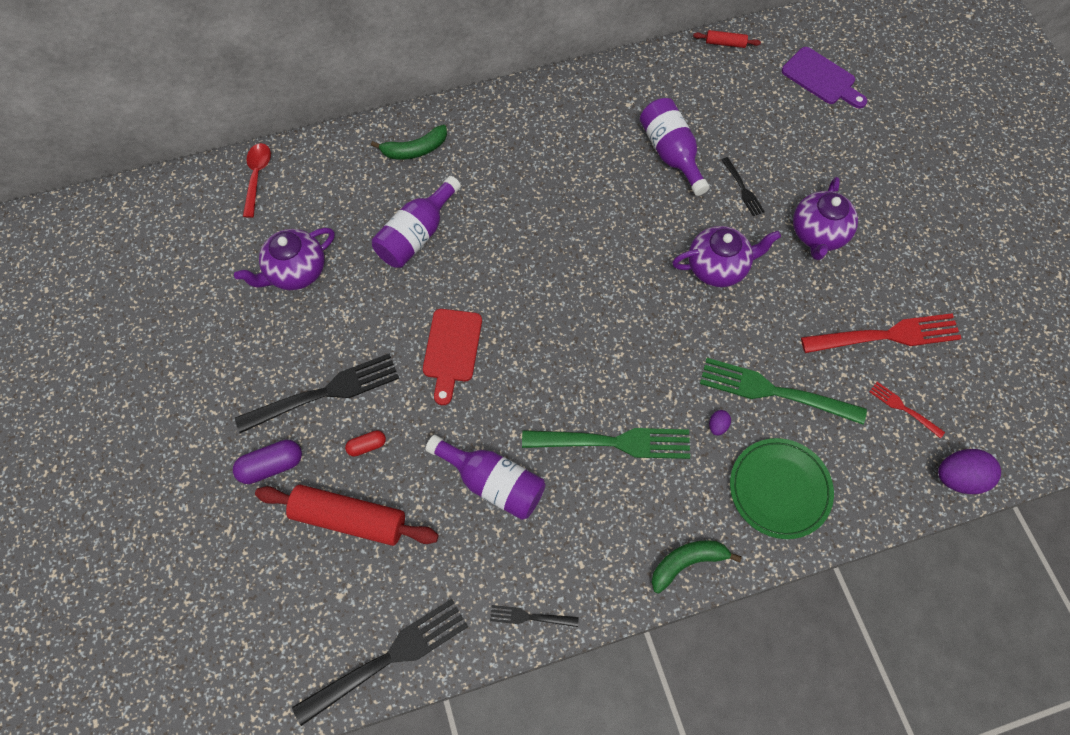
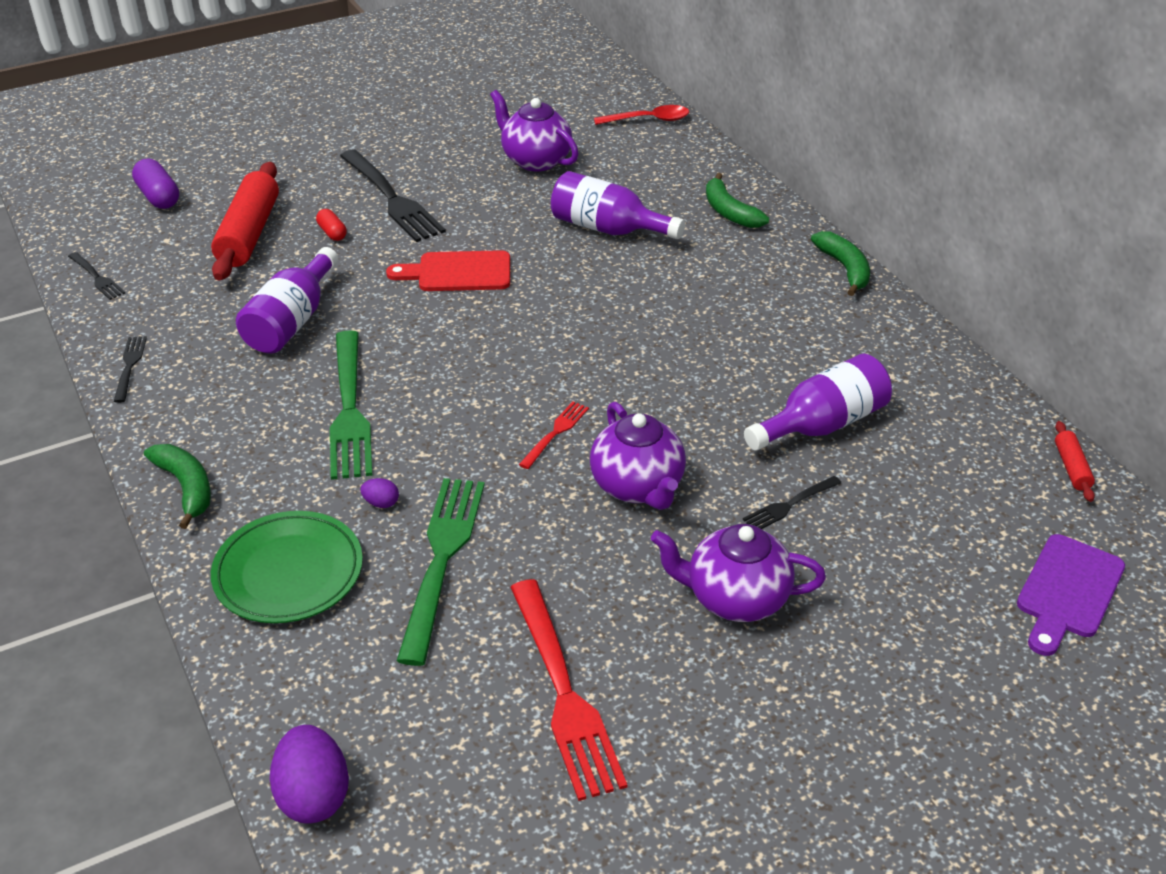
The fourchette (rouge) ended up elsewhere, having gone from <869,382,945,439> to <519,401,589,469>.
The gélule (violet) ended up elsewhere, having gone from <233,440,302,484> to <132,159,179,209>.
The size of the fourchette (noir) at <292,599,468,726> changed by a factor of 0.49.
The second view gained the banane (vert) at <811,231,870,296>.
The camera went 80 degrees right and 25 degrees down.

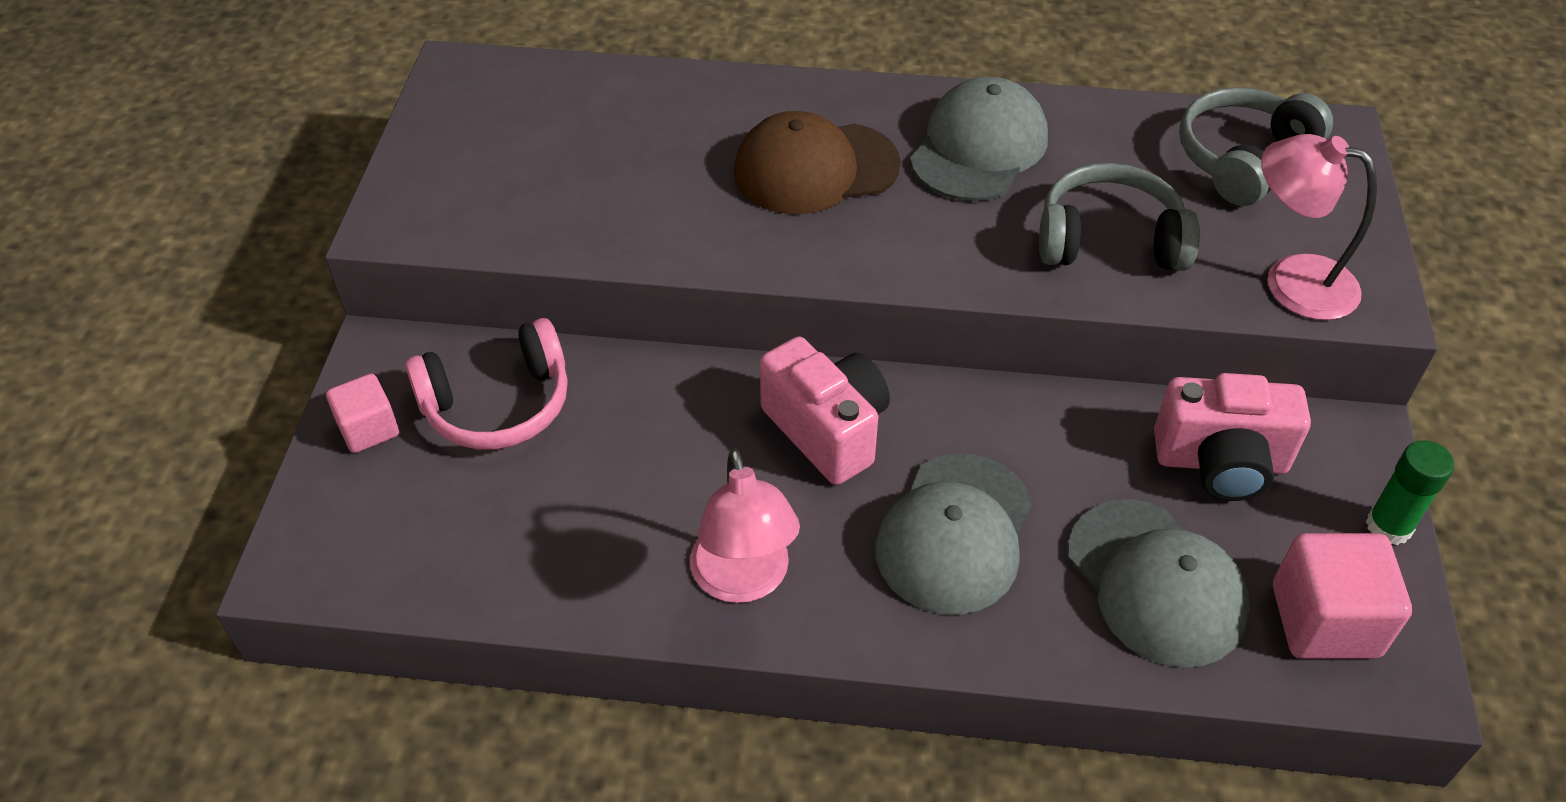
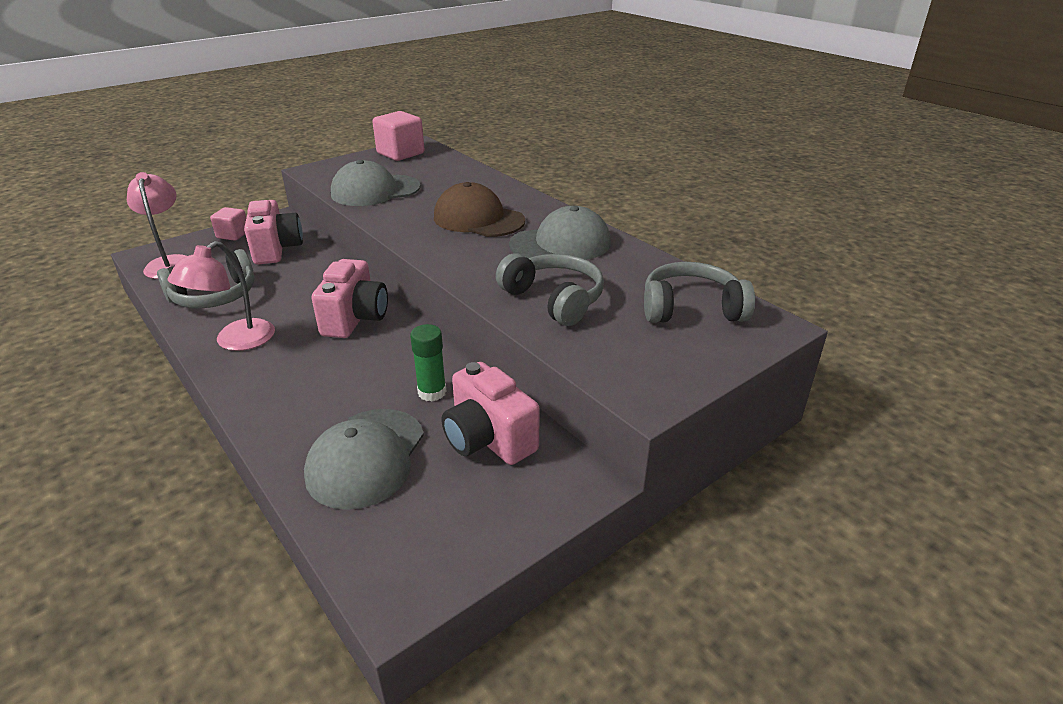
The lampe (rose) ended up elsewhere, having gone from <1261,134,1377,320> to <127,172,186,279>.
Where the casque audio (rose) stood at <405,318,568,450>, the appareil photo (rose) came to stand at <244,200,303,265>.
The bâton de colle (vert) ended up elsewhere, having gone from <1366,440,1454,545> to <410,324,447,401>.
The casquette (gris) ended up elsewhere, having gone from <875,453,1032,615> to <331,160,421,206>.
The cube (rose) ended up elsewhere, having gone from <1273,533,1412,659> to <373,111,424,161>.
The second view gained the casque audio (gris) at <157,249,254,309>.
The camera went 45 degrees right and 15 degrees down.

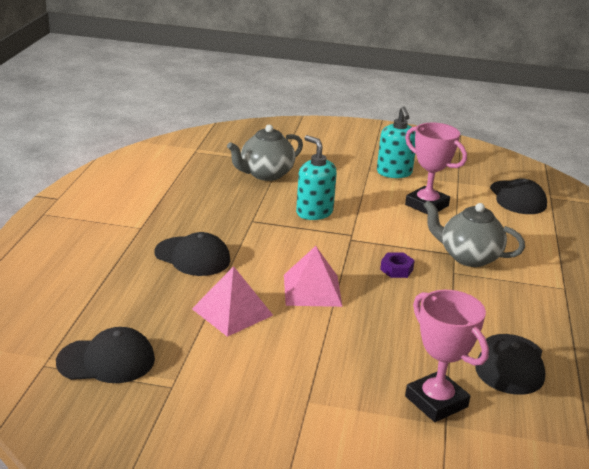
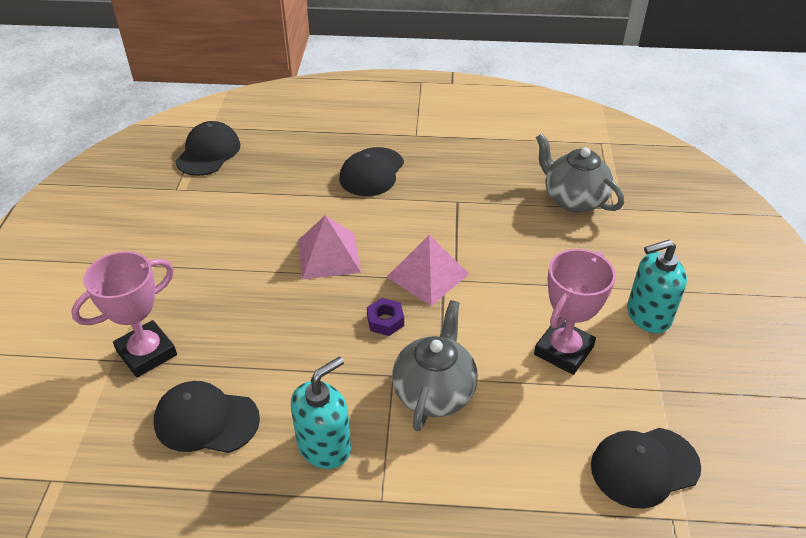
The distributeur de savon (turquoise) ended up elsewhere, having gone from <296,135,337,220> to <291,356,351,469>.
The pyramide (rose) ended up elsewhere, having gone from <192,266,273,337> to <387,235,469,306>.
The casquette (noir) at <56,327,155,383> ended up facing another way, 150 degrees counterclockwise from before.
The camera went 85 degrees right and 15 degrees up.

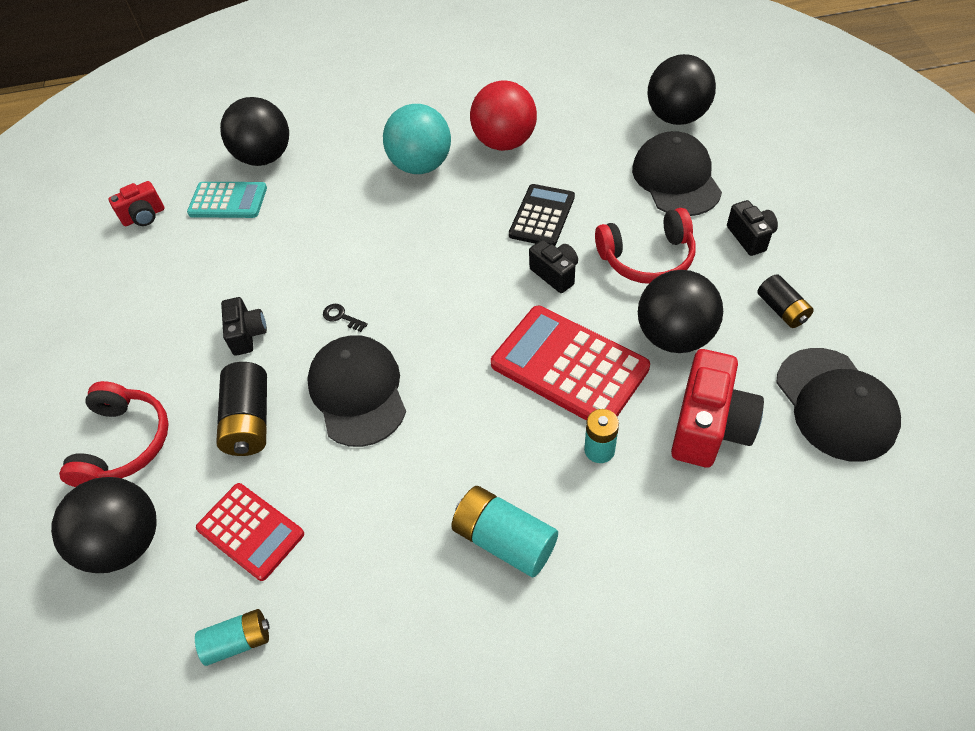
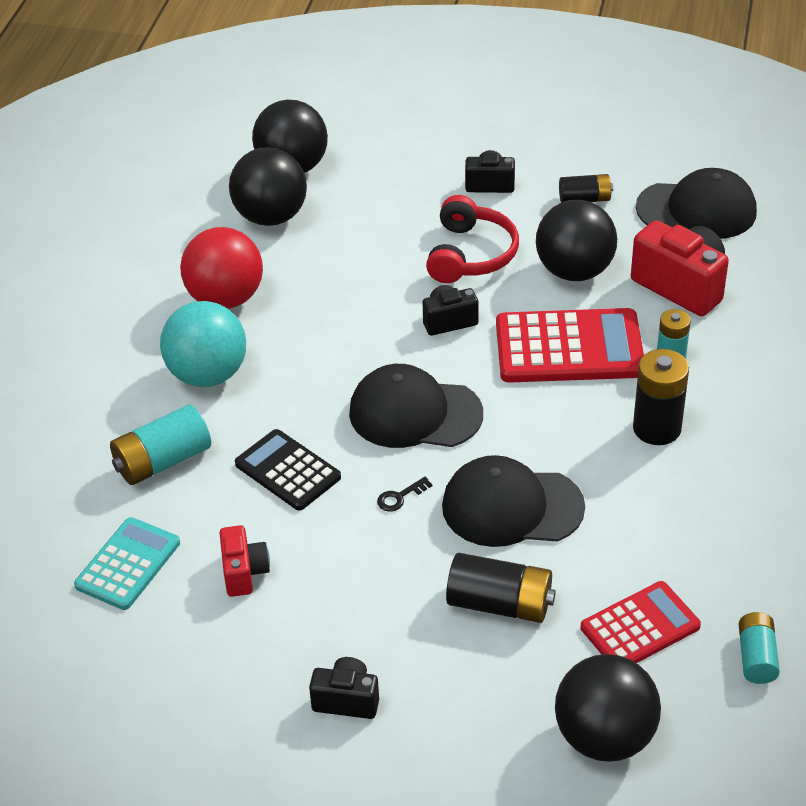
The balle (noir) ended up elsewhere, having gone from <220,97,289,166> to <229,147,307,226>.
The casquette (noir) ended up elsewhere, having gone from <632,131,722,216> to <349,364,483,448>.
The appareil photo (rouge) ended up elsewhere, having gone from <109,181,165,226> to <220,525,270,597>.
The calculatrice (noir) ended up elsewhere, having gone from <509,184,575,246> to <235,429,341,511>.
The appareil photo (noir) ended up elsewhere, having gone from <221,297,267,356> to <309,657,379,719>.
The calculatrice (rouge) at <491,306,650,421> ended up facing another way, 150 degrees counterclockwise from before.
The second view lost the casque audio (rouge) at <59,381,169,487>.
The pile (turquoise) ended up elsewhere, having gone from <451,486,558,577> to <110,404,211,485>.
The second view gained the pile (noir) at <633,349,689,445>.
The camera went 70 degrees left and 10 degrees down.

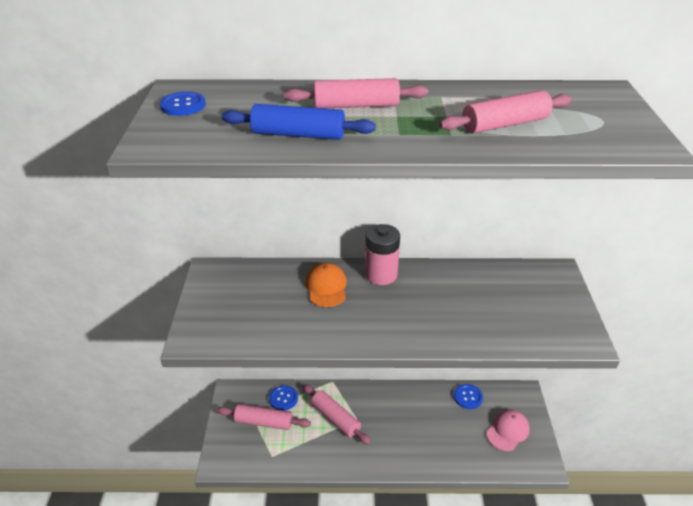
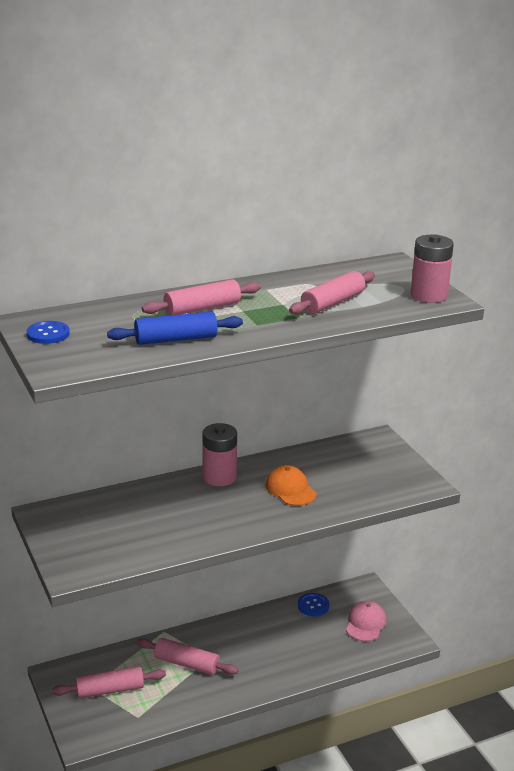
The casquette (orange) ended up elsewhere, having gone from <305,263,347,307> to <265,465,316,506>.
The second view lost the bouton (bleu) at <269,385,298,411>.
The second view gained the pile (rose) at <411,234,454,303>.
The camera went 25 degrees left and 10 degrees down.

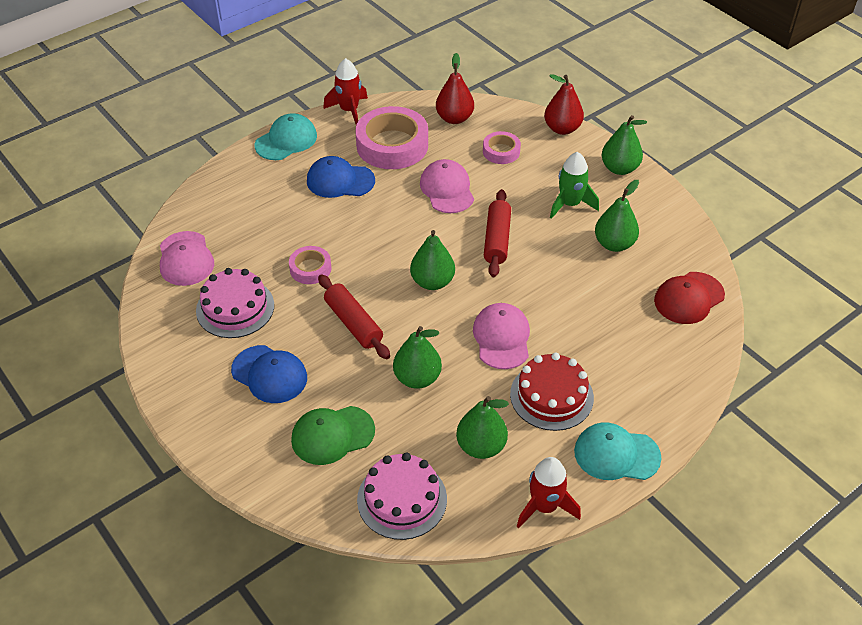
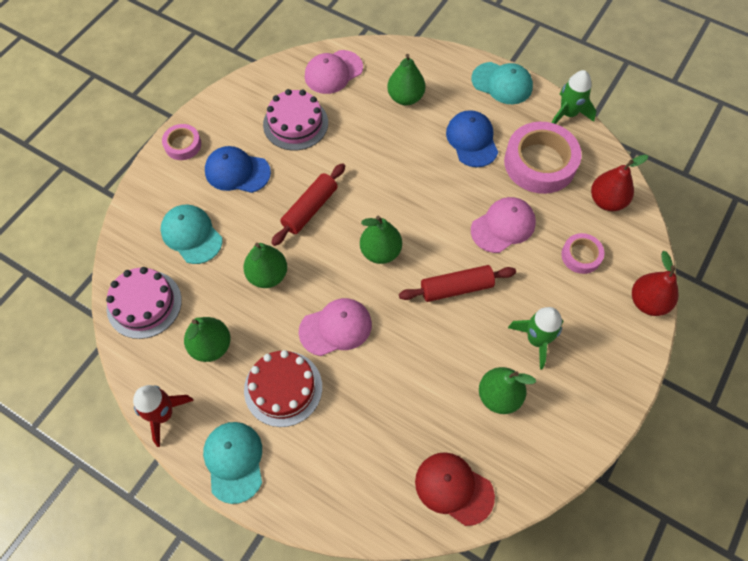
What was the fusée (rouge) at <323,58,368,125> turned into the fusée (vert) at <552,70,596,124>.
The poire (vert) ended up elsewhere, having gone from <602,115,647,175> to <387,54,426,105>.
The ruban adhésif (rose) ended up elsewhere, having gone from <289,246,332,284> to <162,124,201,160>.
The casquette (bleu) at <231,345,307,403> ended up facing another way, 90 degrees clockwise from before.
What was the casquette (vert) at <291,406,375,465> turned into the casquette (turquoise) at <160,204,222,264>.
The camera went 70 degrees right and 15 degrees up.

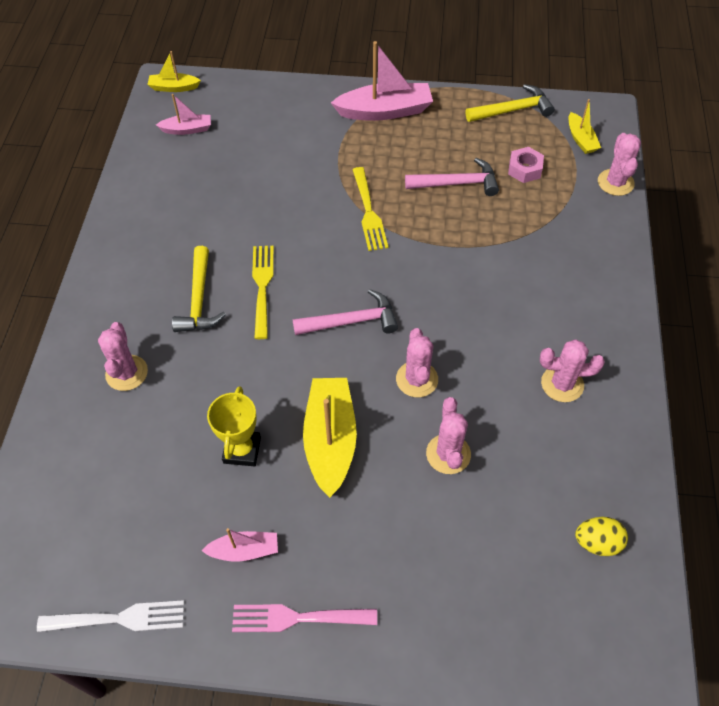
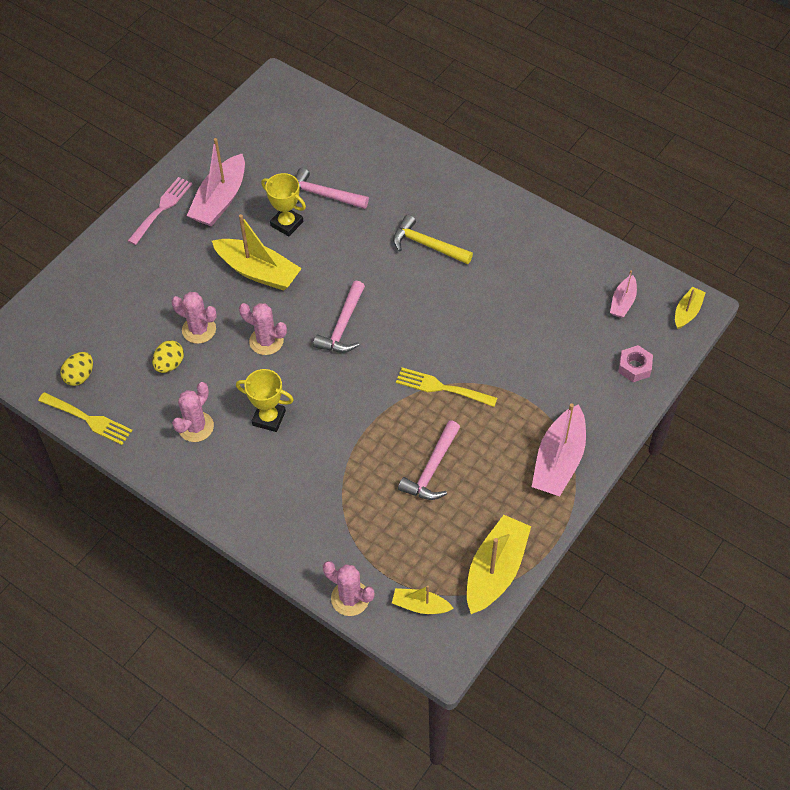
Where the marteau (jaune) stood at <466,84,555,122>, the bateau (jaune) came to stand at <467,515,531,614>.
The écrou (rose) ended up elsewhere, having gone from <508,147,544,183> to <618,345,653,382>.
The fourchette (jaune) ended up elsewhere, having gone from <252,246,274,339> to <38,392,133,445>.
The second view lost the cactus (rose) at <98,322,148,391>.
The size of the bateau (rose) at <201,528,278,562> changed by a factor of 1.86.
The second view lost the fourchette (blanc) at <37,600,184,632>.
The second view gained the marteau (rose) at <296,168,369,209>.
The second view gained the œuf (jaune) at <152,340,184,373>.
The second view gained the trophée (jaune) at <236,369,294,432>.
The camera went 120 degrees right and 0 degrees up.

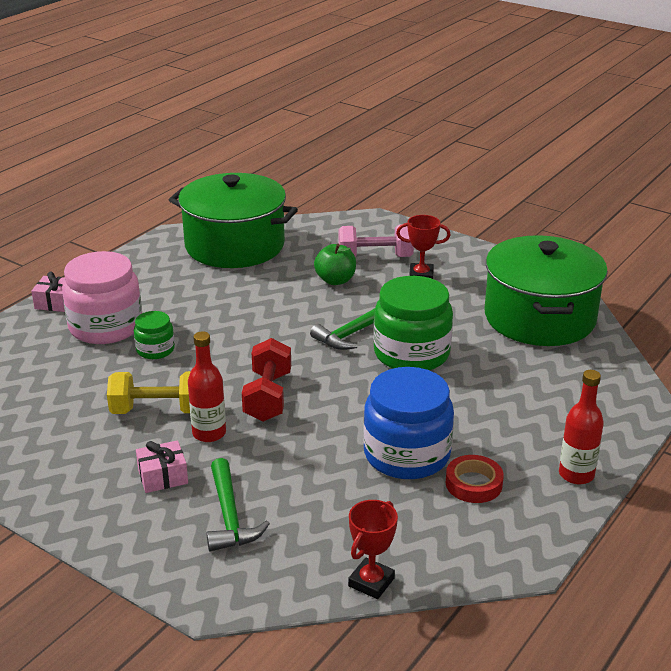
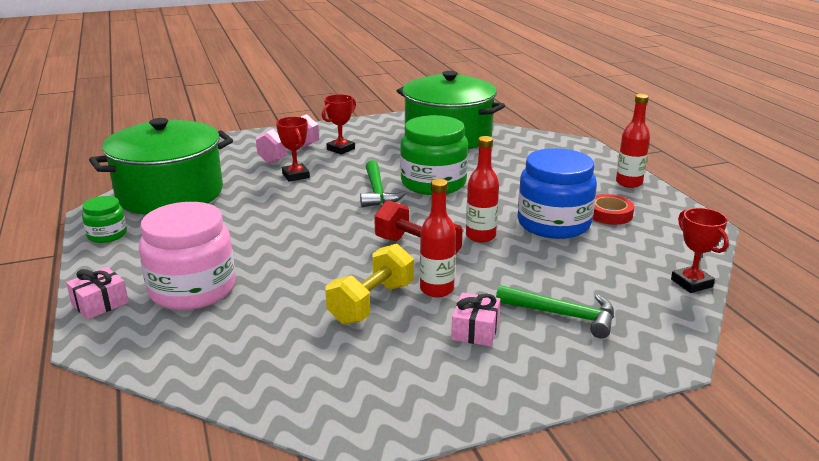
Where the pomme (vert) stood at <314,244,356,285>, the trophée (rouge) came to stand at <276,117,310,182>.
The bocal (vert) ended up elsewhere, having gone from <134,311,175,359> to <82,196,127,243>.
The second view gained the bouteille (rouge) at <466,136,499,242>.
The camera went 55 degrees left and 5 degrees down.

